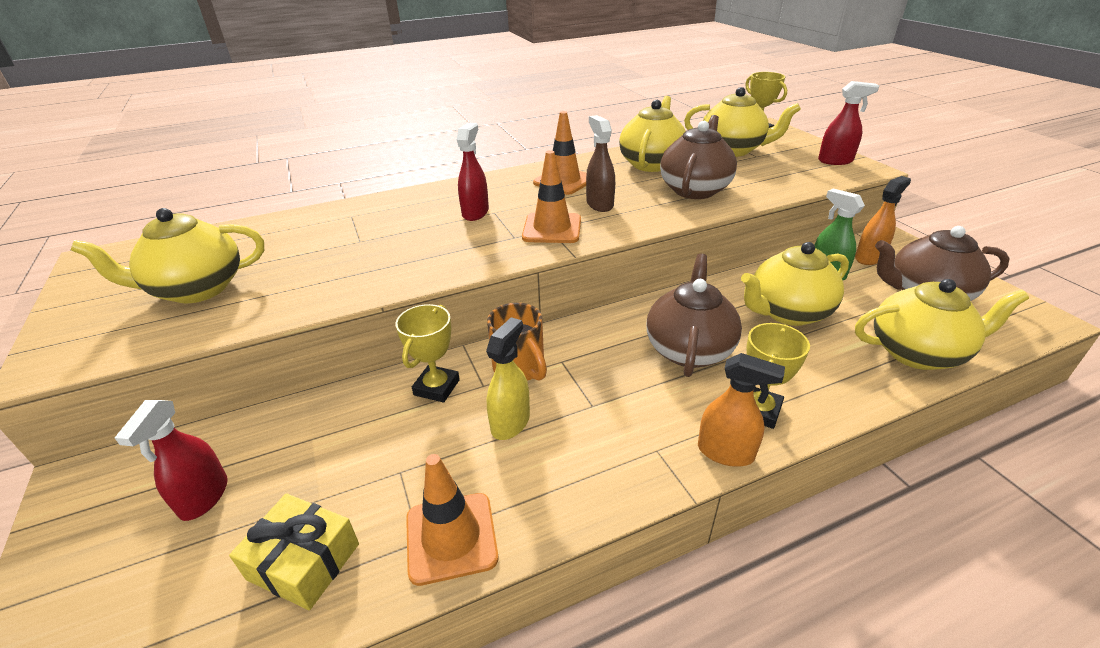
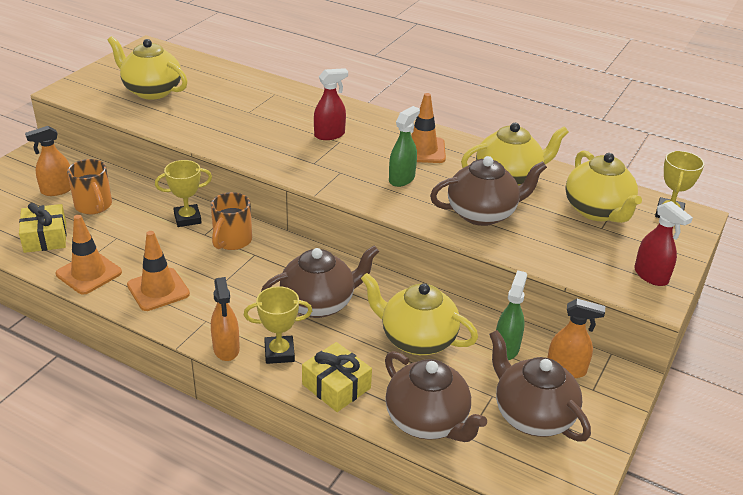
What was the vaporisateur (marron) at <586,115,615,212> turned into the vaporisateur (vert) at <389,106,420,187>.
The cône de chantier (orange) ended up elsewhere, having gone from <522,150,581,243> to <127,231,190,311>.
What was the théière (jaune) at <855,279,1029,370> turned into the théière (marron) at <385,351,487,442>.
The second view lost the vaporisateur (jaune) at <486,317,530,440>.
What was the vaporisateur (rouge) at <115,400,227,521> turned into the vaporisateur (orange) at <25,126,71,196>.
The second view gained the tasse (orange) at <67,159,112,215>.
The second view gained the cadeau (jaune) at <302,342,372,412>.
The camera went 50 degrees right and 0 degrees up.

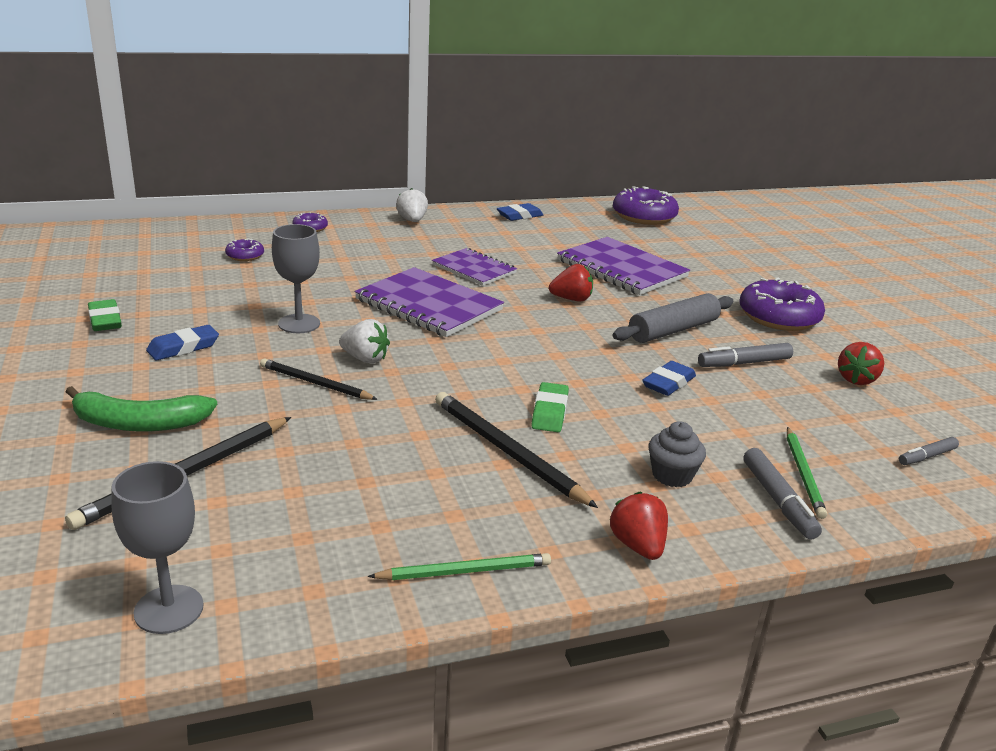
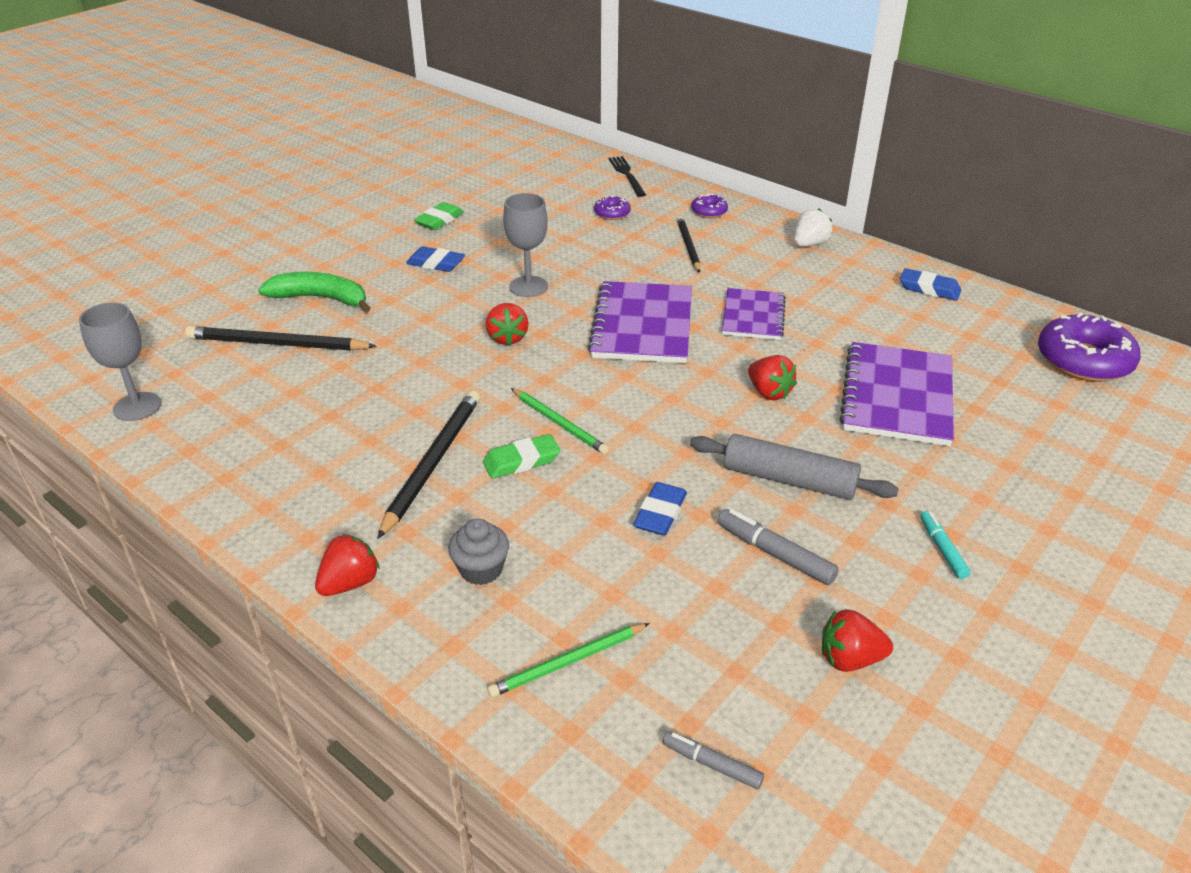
Where the beignet (violet) stood at <740,278,825,331>, the feutre (turquoise) came to stand at <920,511,970,579>.
What was the fraise (blanc) at <339,319,390,363> turned into the fraise (rouge) at <486,303,529,346>.
The crayon (noir) ended up elsewhere, having gone from <260,358,378,400> to <677,216,701,273>.
The gomme (bleu) at <642,361,696,396> ended up facing another way, 75 degrees counterclockwise from before.
The banane (vert) at <66,386,217,432> ended up facing another way, 135 degrees clockwise from before.
The second view lost the feutre (gris) at <744,448,822,540>.
The crayon (vert) ended up elsewhere, having gone from <368,553,551,580> to <511,388,609,454>.
The second view gained the fourchette (noir) at <608,156,646,197>.
The camera went 60 degrees right and 10 degrees up.

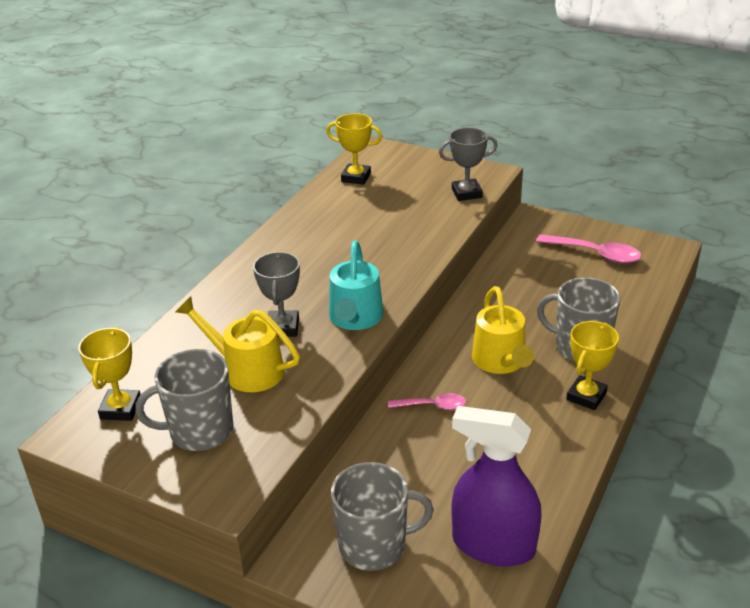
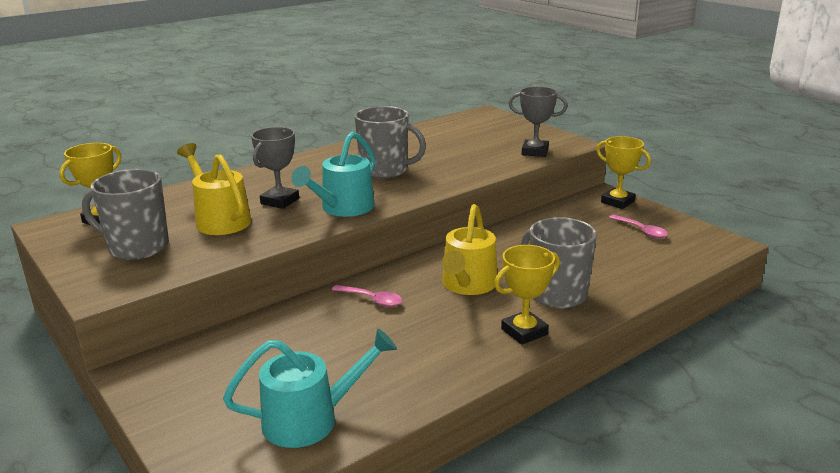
The trophée (jaune) ended up elsewhere, having gone from <326,113,382,185> to <596,136,651,209>.
The size of the cuillère (rose) at <536,234,641,263> changed by a factor of 0.61.
Where the vaporisateur (violet) stood at <452,406,541,566>, the arrosoir (turquoise) came to stand at <223,329,397,448>.
The tasse (gris) ended up elsewhere, having gone from <331,462,434,571> to <354,106,426,179>.
The camera went 25 degrees right and 10 degrees down.

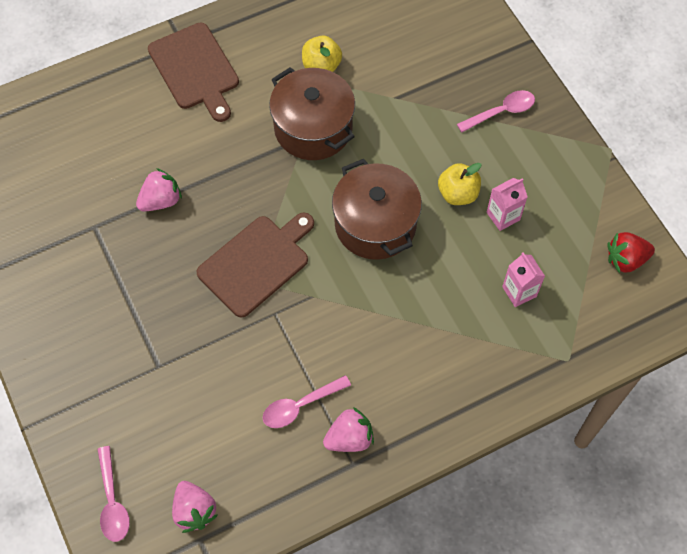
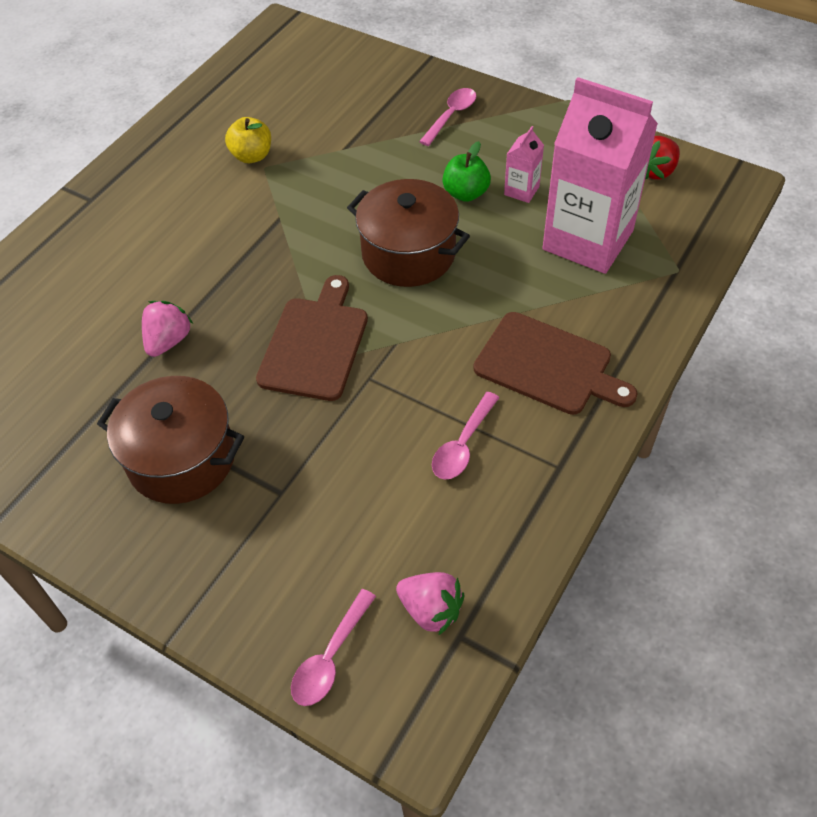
The planche à découper (marron) ended up elsewhere, having gone from <148,23,239,122> to <474,312,638,415>.
The marmite (marron) ended up elsewhere, having gone from <269,67,355,160> to <97,376,244,504>.
What was the pomme (jaune) at <438,163,482,205> turned into the pomme (vert) at <443,141,491,202>.
The size of the brique de lait (rose) at <502,252,545,307> changed by a factor of 2.43.
The second view lost the fraise (rose) at <323,407,374,452>.
The cuillère (rose) at <97,446,130,542> ended up facing another way, 75 degrees clockwise from before.
The camera went 30 degrees left and 10 degrees down.

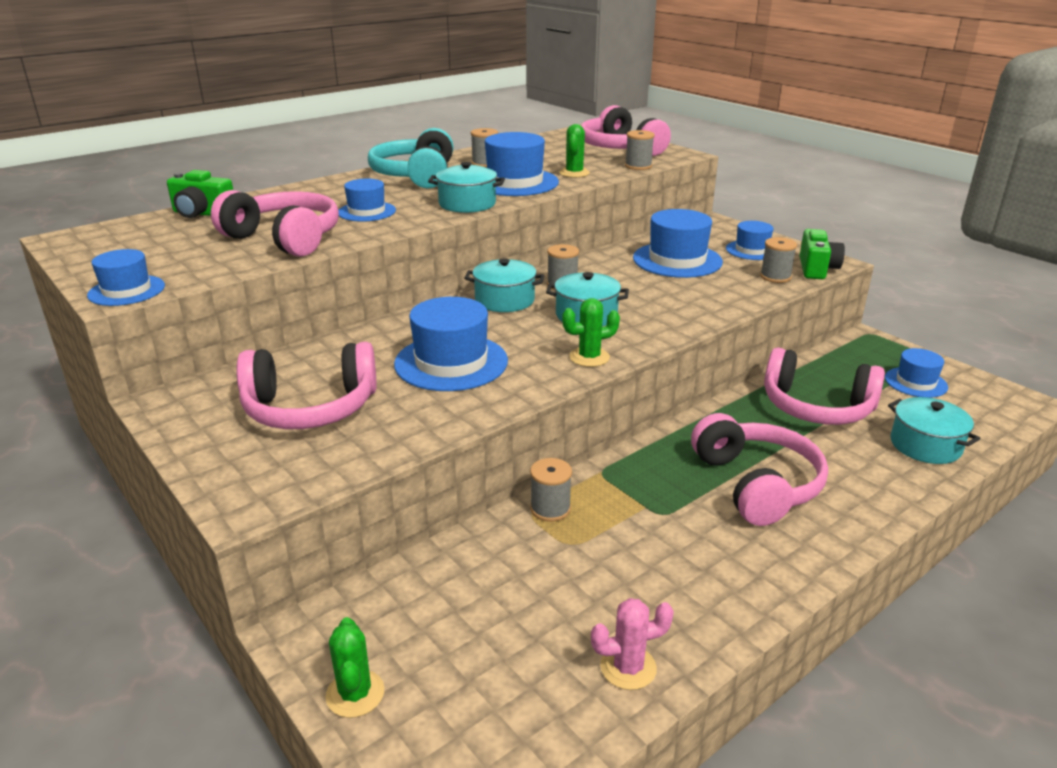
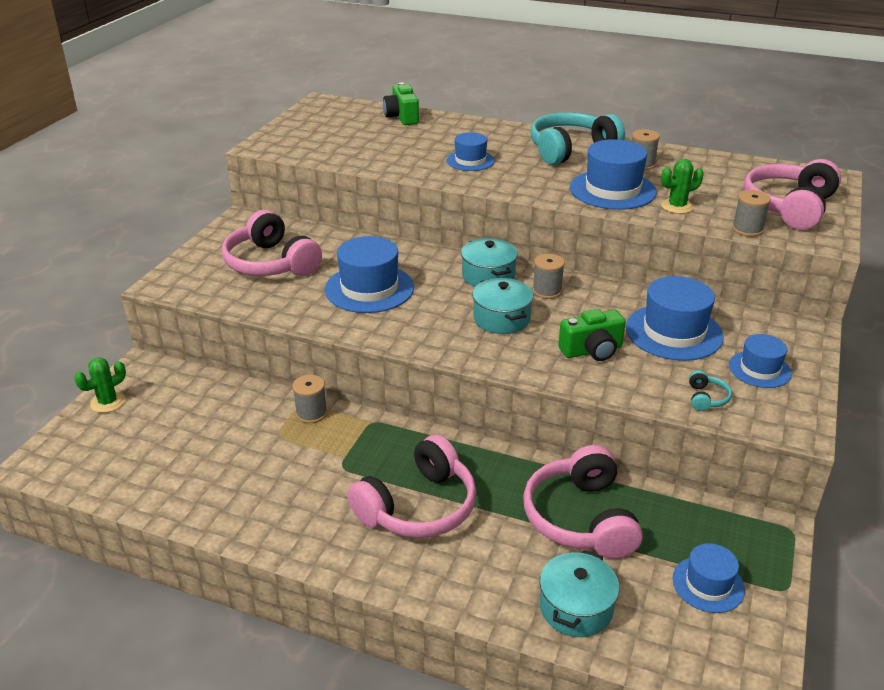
The second view lost the marmite (turquoise) at <428,162,505,213>.
The second view lost the casque audio (rose) at <211,190,339,257>.
The appareil photo (vert) ended up elsewhere, having gone from <800,229,845,279> to <558,309,626,361>.
Where the bobine (gris) stood at <760,237,797,283>, the casque audio (turquoise) came to stand at <689,370,732,411>.
The second view lost the chapeau (bleu) at <87,249,165,306>.
The second view lost the cactus (vert) at <562,298,620,367>.
The second view lost the cactus (rose) at <591,598,674,690>.
The camera went 60 degrees right and 5 degrees up.

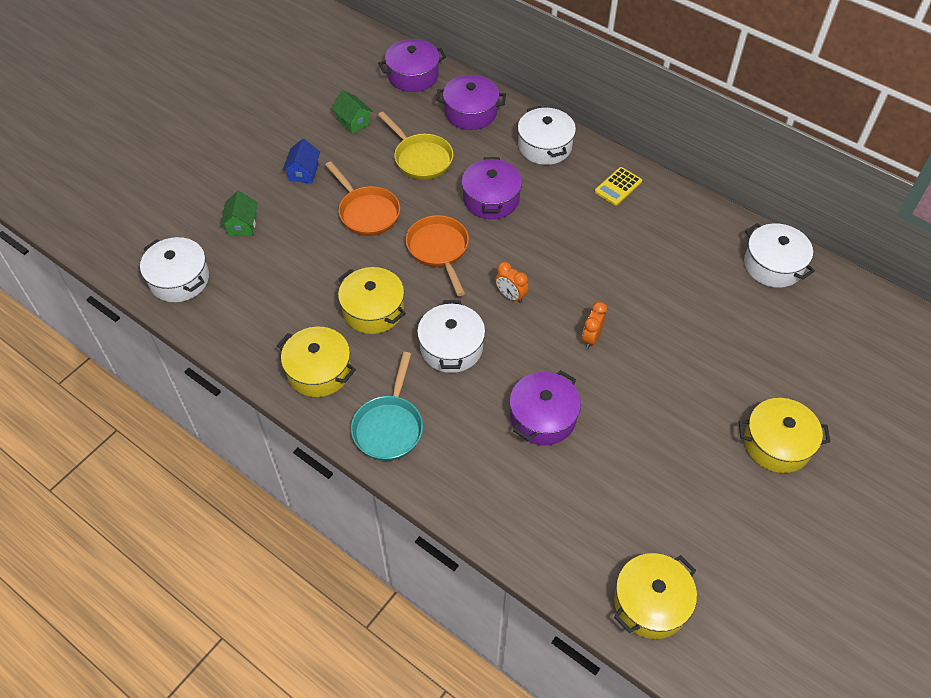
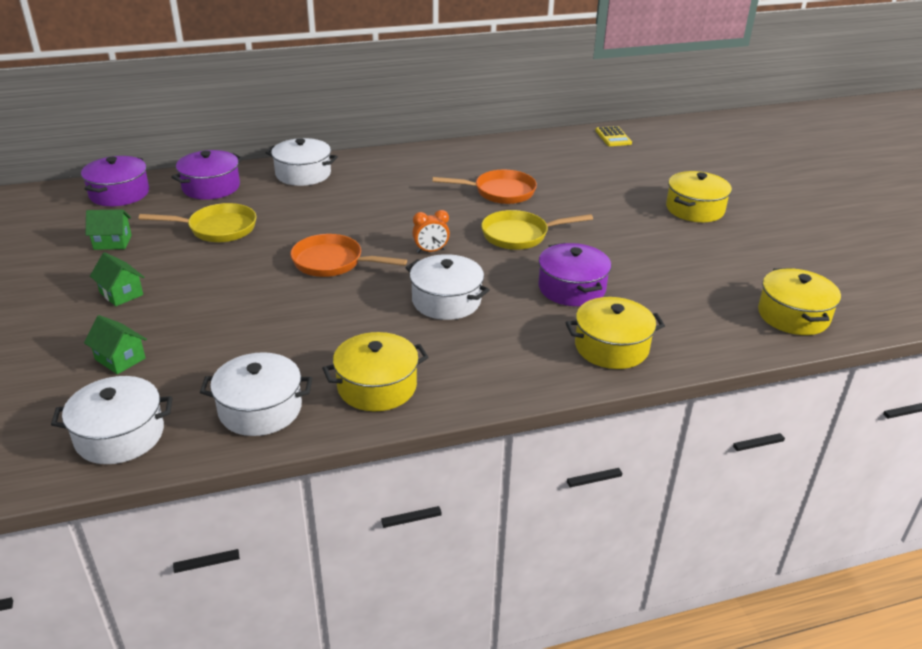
What was the maison (bleu) at <283,139,320,184> turned into the maison (vert) at <90,252,144,306>.
The second view lost the marmite (violet) at <461,157,522,219>.
The poêle (orange) ended up elsewhere, having gone from <325,161,400,236> to <432,170,537,204>.
The calculatrice (jaune) ended up elsewhere, having gone from <595,167,642,205> to <595,126,632,146>.
The marmite (blanc) ended up elsewhere, having gone from <744,223,815,288> to <200,352,312,436>.
The marmite (jaune) ended up elsewhere, having gone from <338,267,406,334> to <566,297,665,369>.
Where the réveil (orange) stood at <582,302,607,349>, the poêle (jaune) came to stand at <481,210,593,250>.
The second view lost the poêle (turquoise) at <351,352,423,461>.
The camera went 55 degrees left and 20 degrees down.

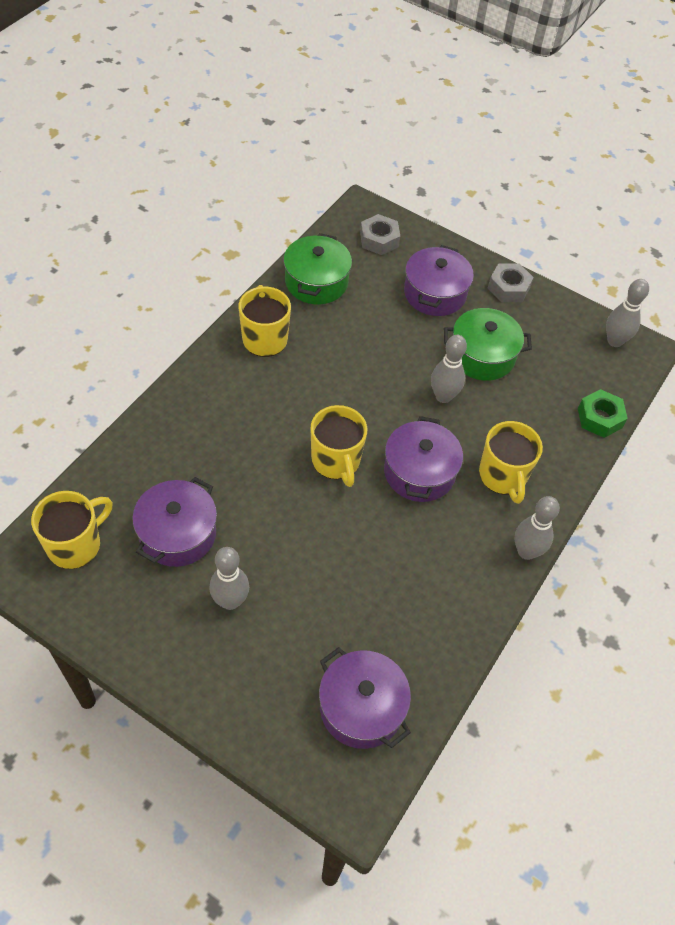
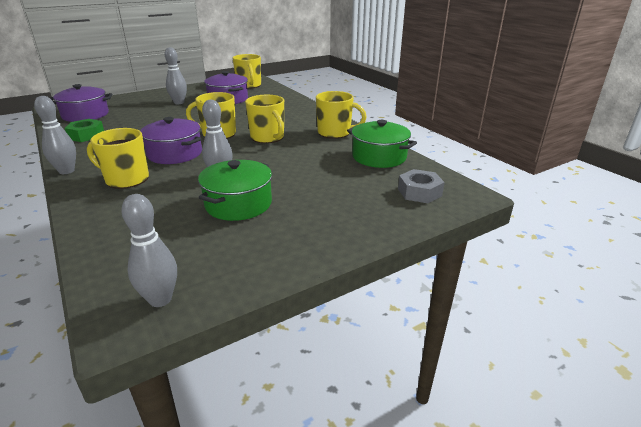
The second view lost the marmite (violet) at <404,245,474,316>.
The second view lost the écrou (gris) at <488,264,534,302>.
The écrou (vert) ended up elsewhere, having gone from <578,389,628,438> to <65,119,104,142>.
The second view gained the tasse (jaune) at <245,95,284,143>.
The camera went 120 degrees right and 25 degrees down.

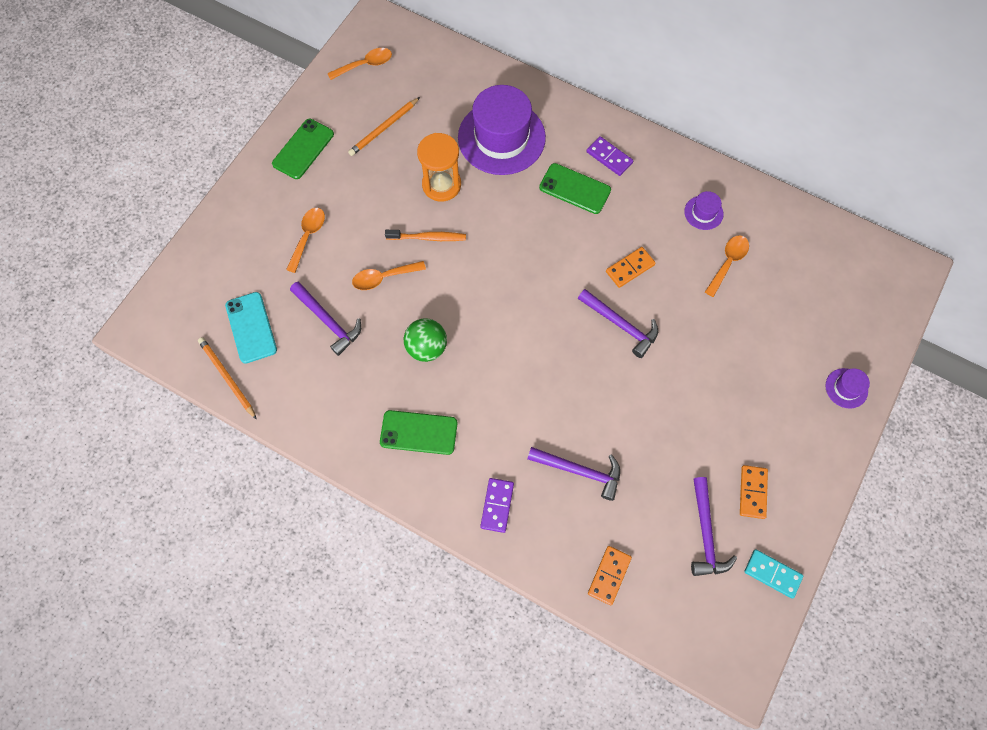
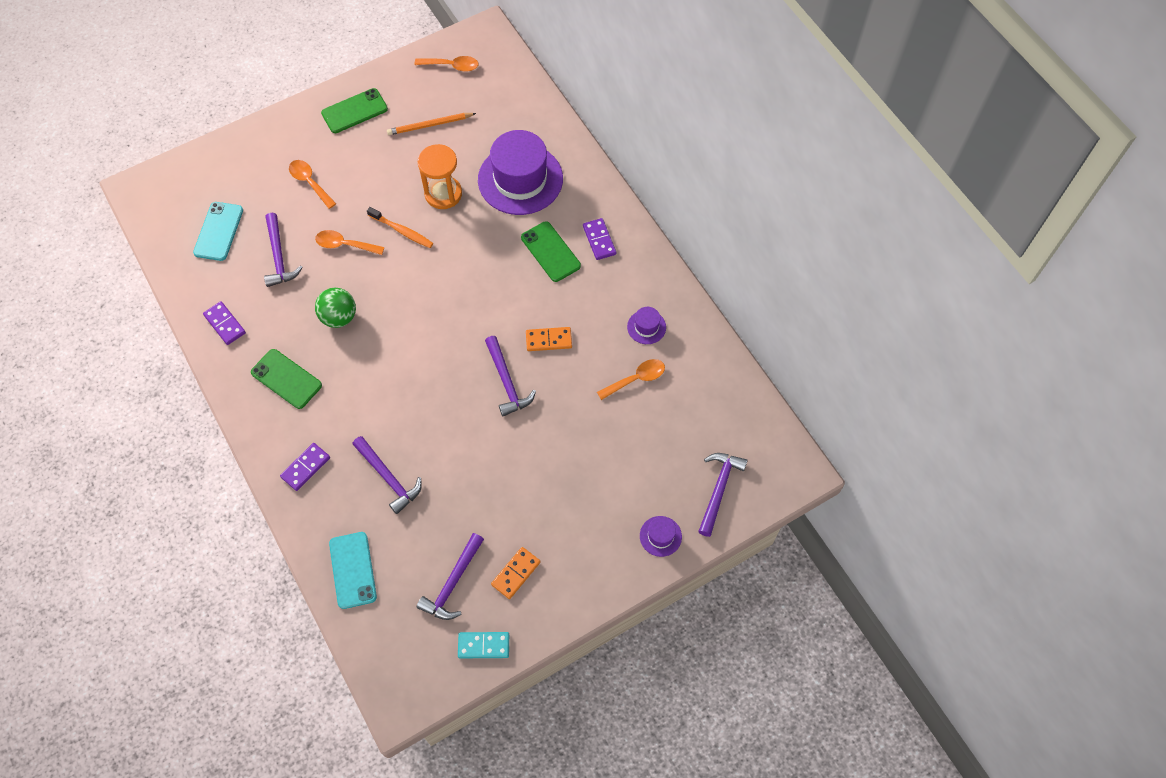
The cuillère (orange) at <286,208,325,273> ended up facing another way, 90 degrees counterclockwise from before.
The second view lost the crayon (orange) at <198,337,257,420>.
Where the domino (orange) stood at <588,546,632,605>, the téléphone (turquoise) came to stand at <329,532,377,609>.
The domino (turquoise) at <744,549,803,598> ended up facing another way, 60 degrees counterclockwise from before.
The second view gained the domino (violet) at <203,301,246,345>.
The second view gained the marteau (violet) at <698,453,748,537>.
The camera went 30 degrees right and 5 degrees down.

